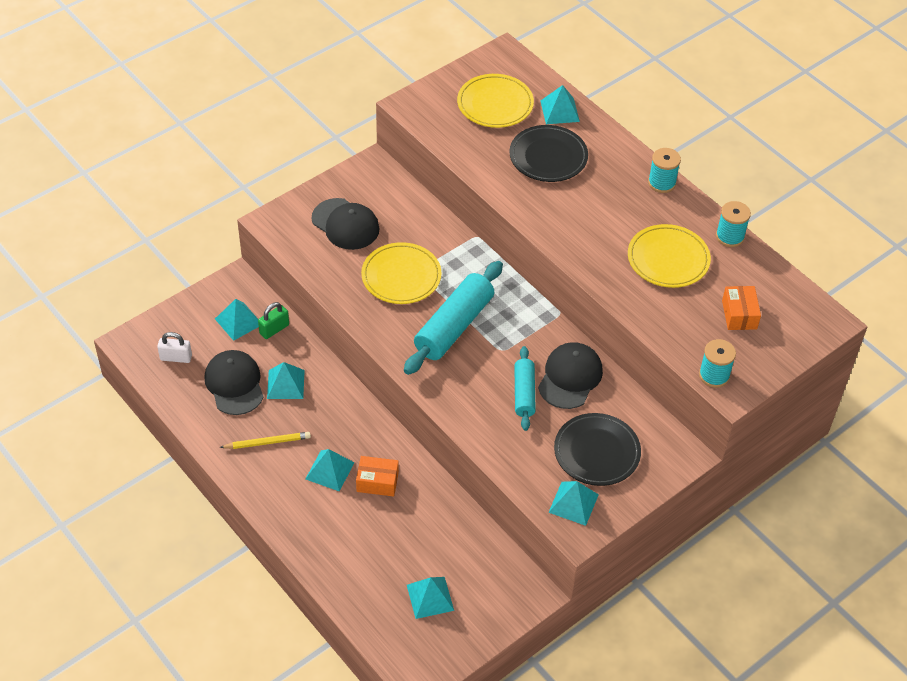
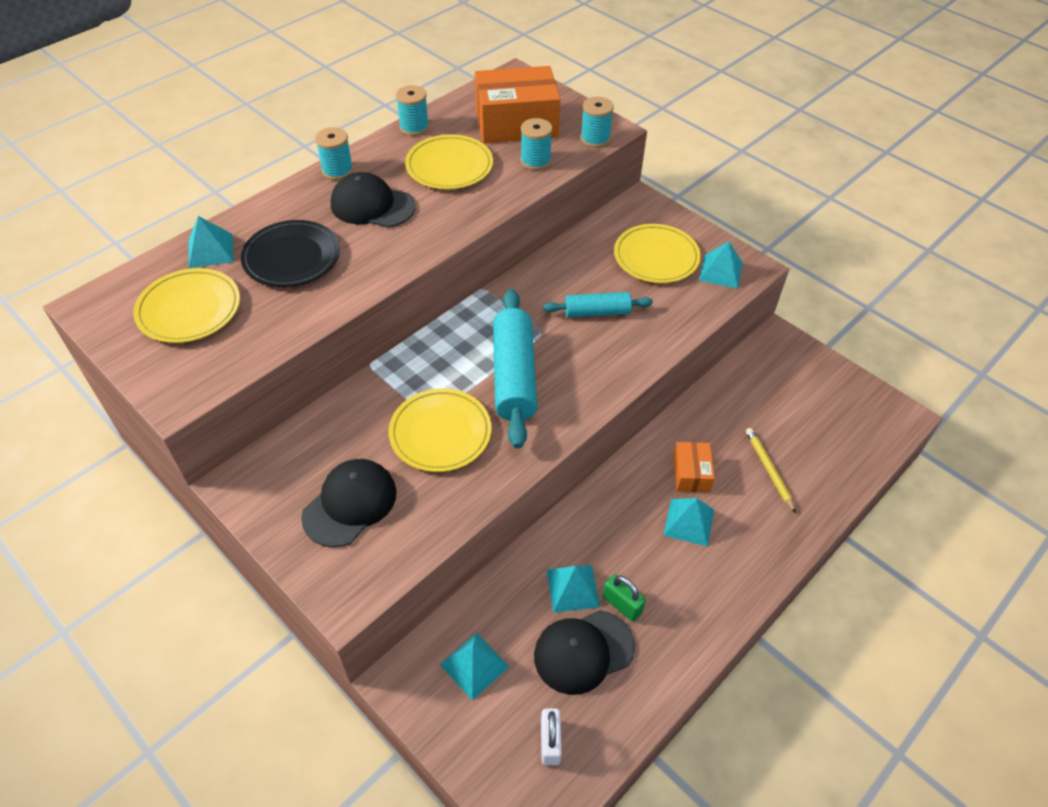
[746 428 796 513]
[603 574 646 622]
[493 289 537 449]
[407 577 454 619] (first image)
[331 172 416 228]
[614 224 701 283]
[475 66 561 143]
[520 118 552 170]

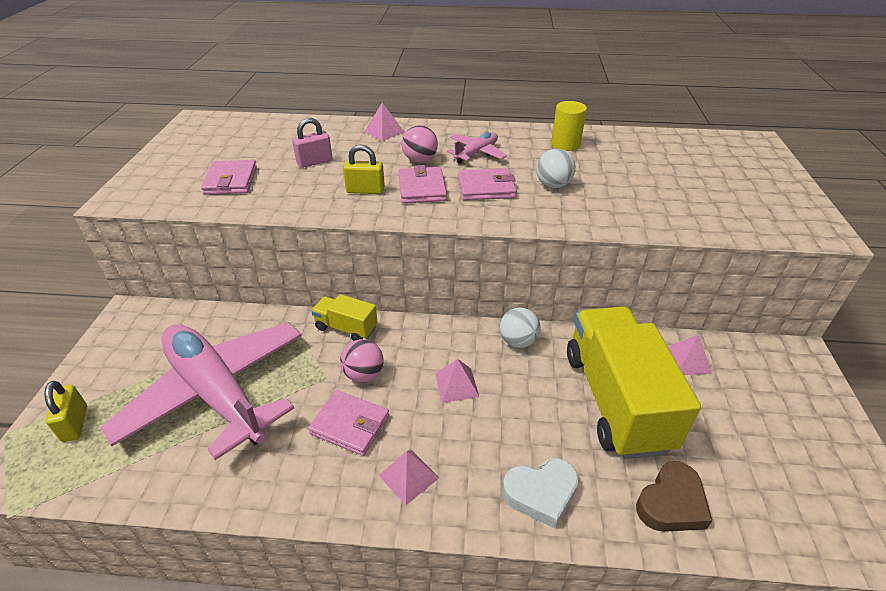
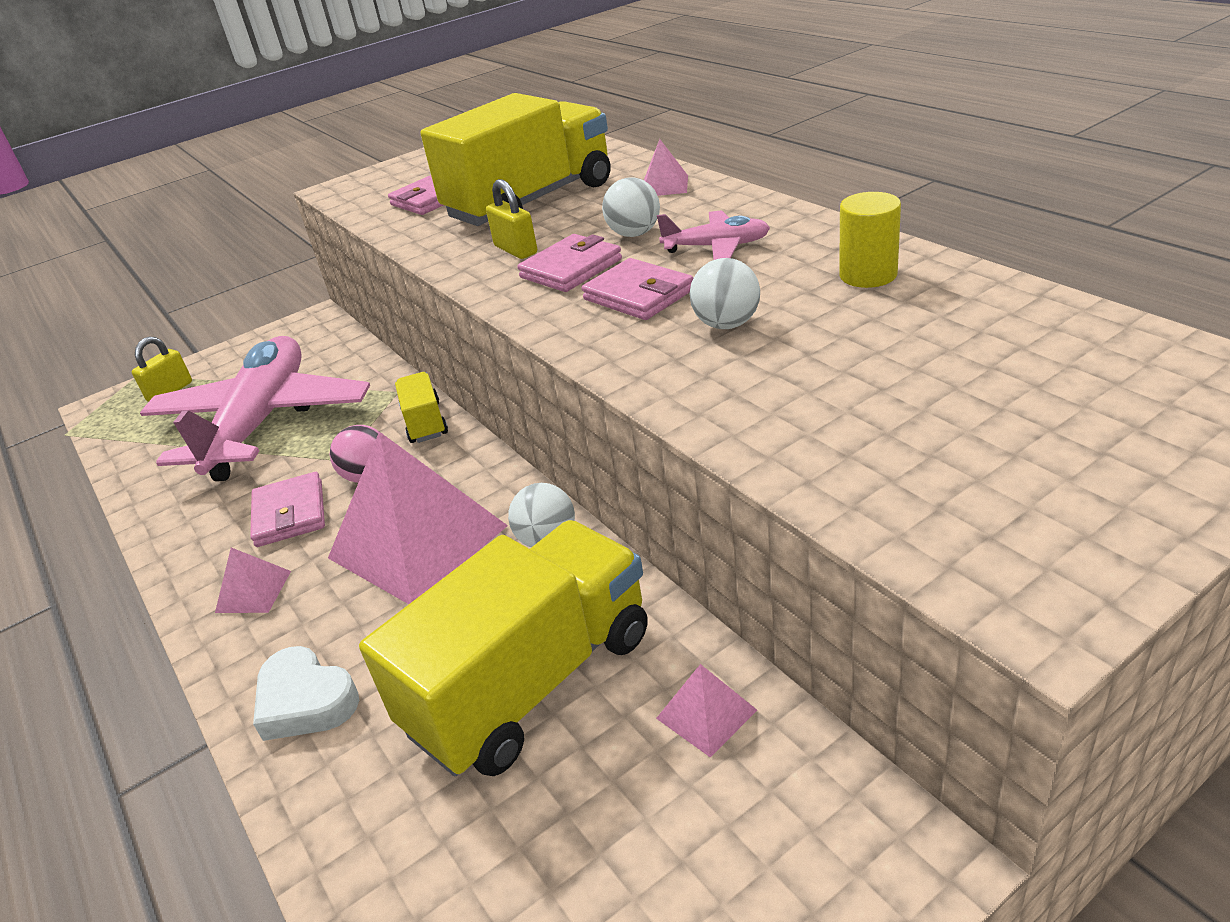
[421 93 611 226]
[602 177 660 237]
[328 432 508 604]
[636 461 712 532] (first image)

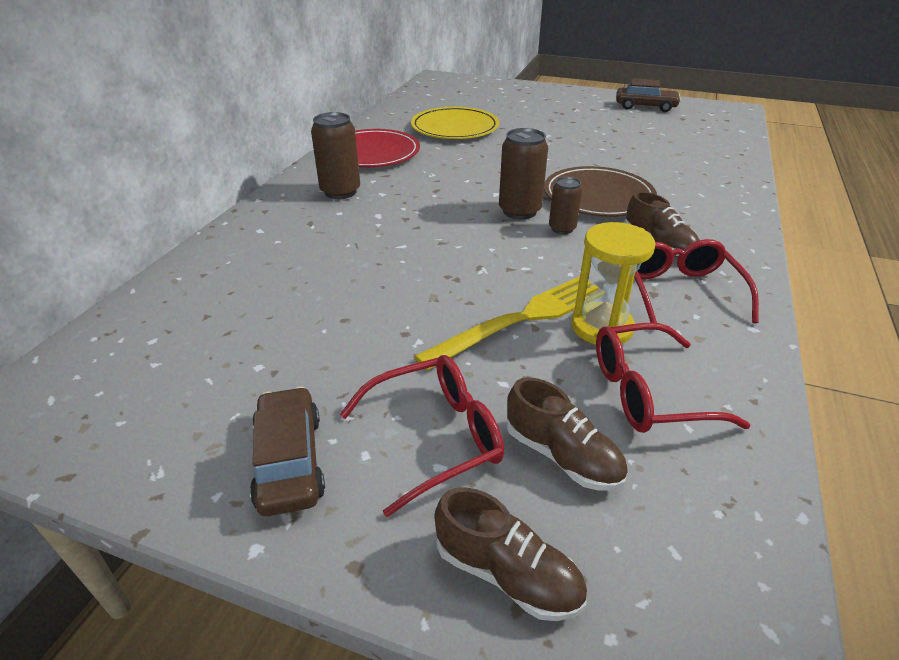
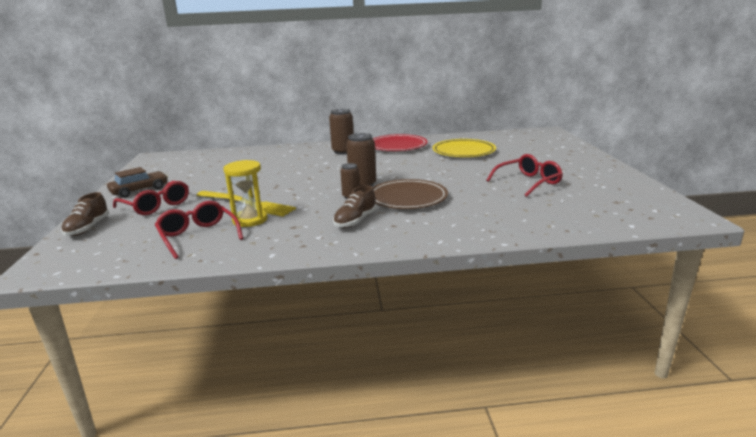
[506 377 628 491] (first image)
[616 78 681 112] (first image)
[486 154 563 197]

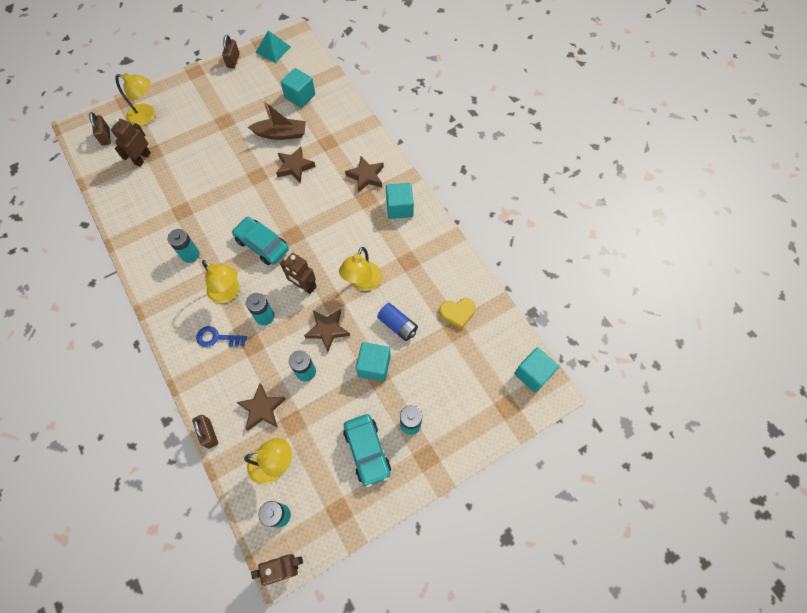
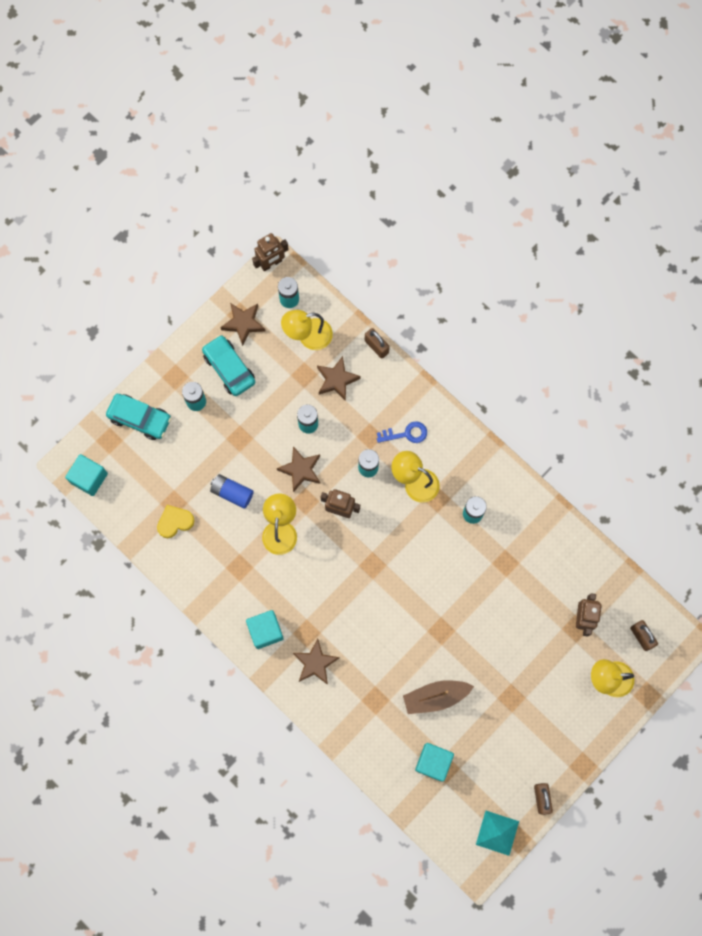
[106 394 172 440]
[220 303 265 346]
[356 342 391 381] (first image)

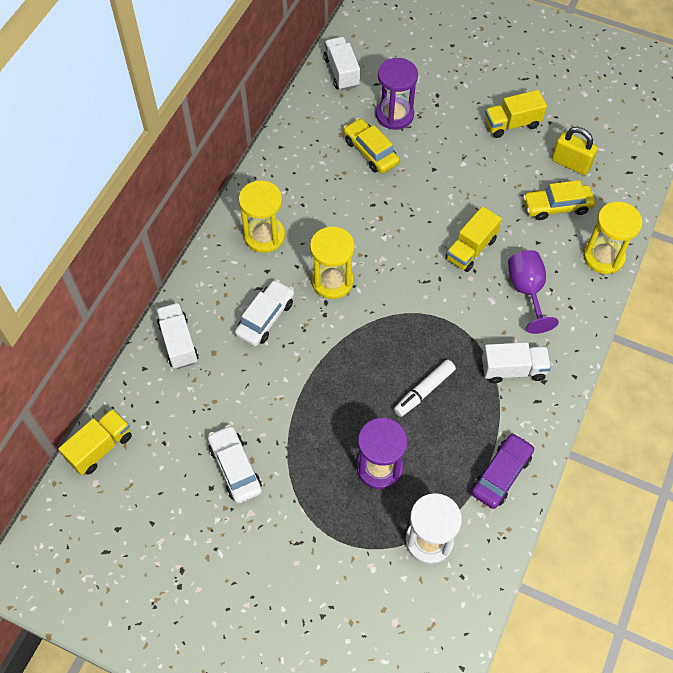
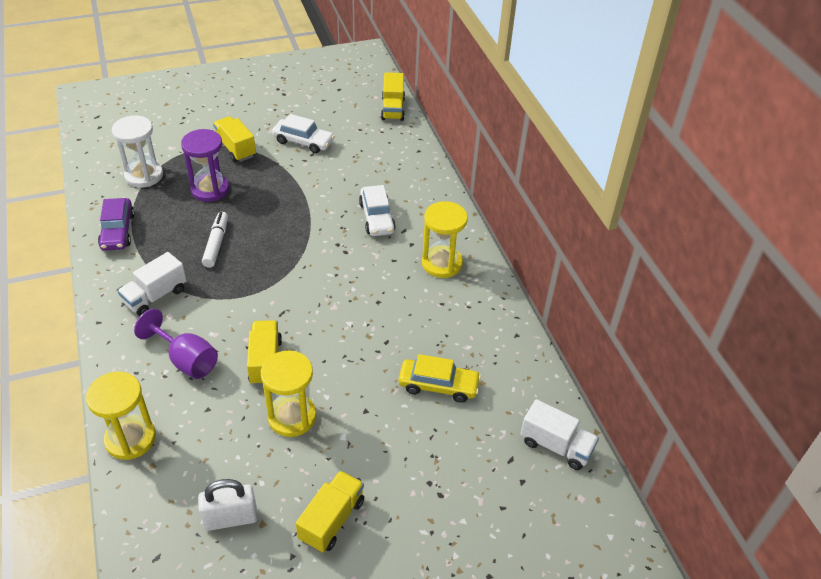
[156 303 199 369] (first image)
[261 351 317 437]
[376 58 418 130] (first image)
[523 180 595 220] (first image)
[198 479 258 531]
[213 116 256 162]

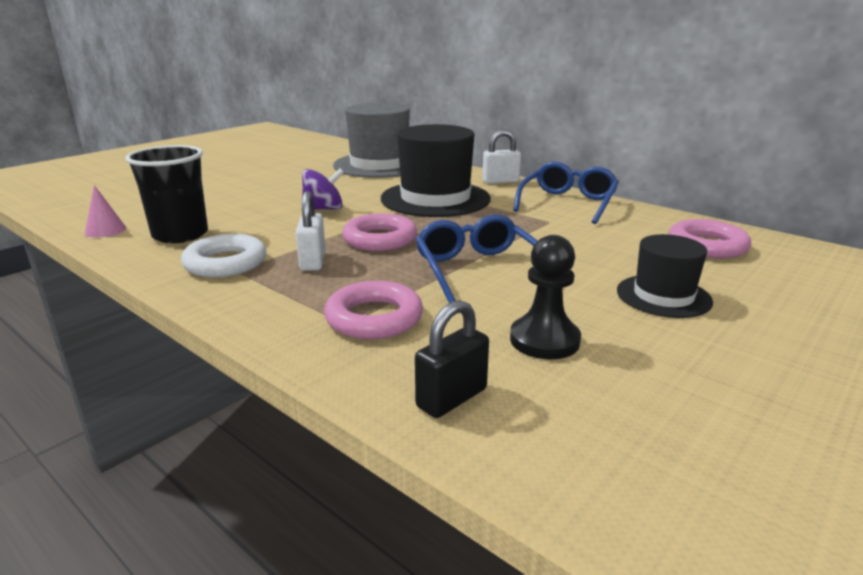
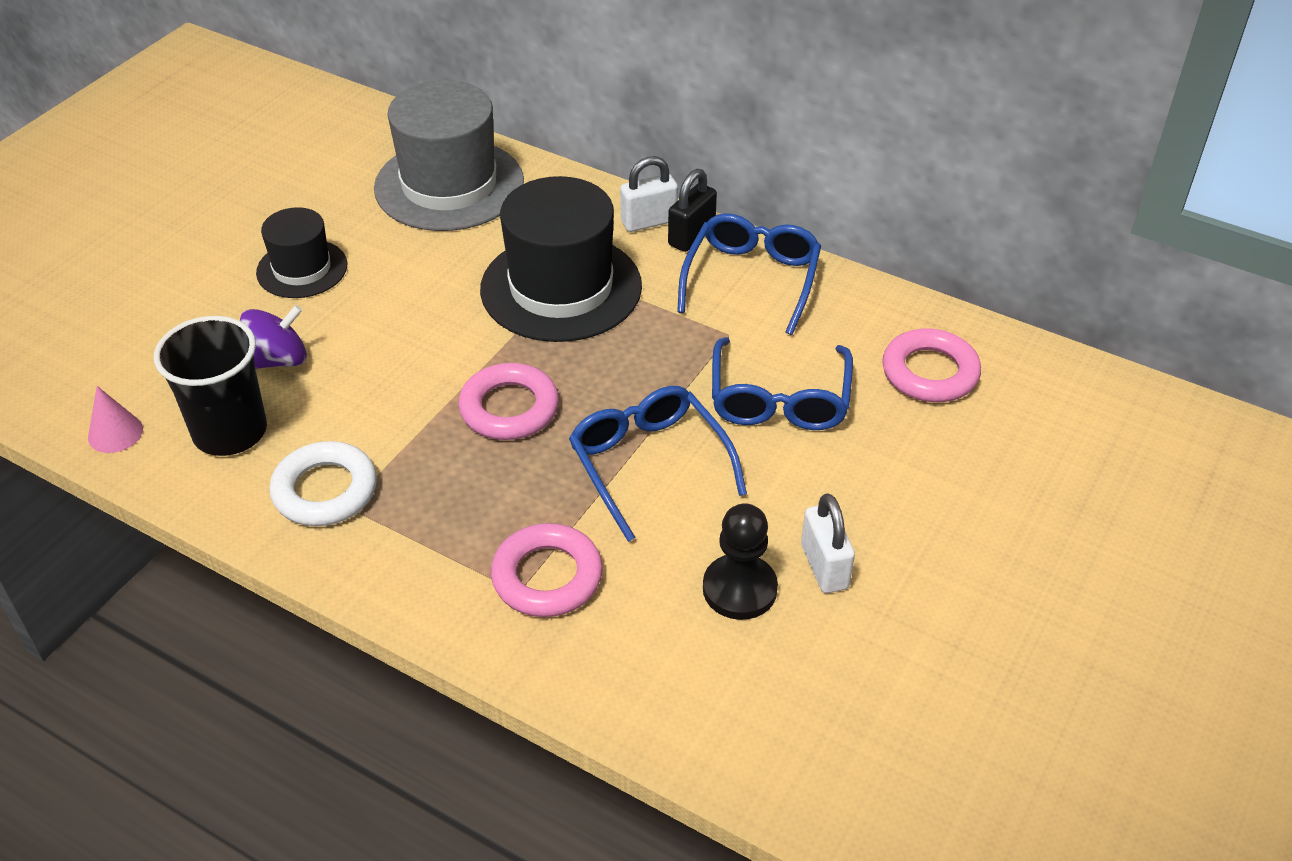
[801 493 855 593]
[240 305 307 369]
[668 169 717 252]
[256 207 347 298]
[712 337 853 430]

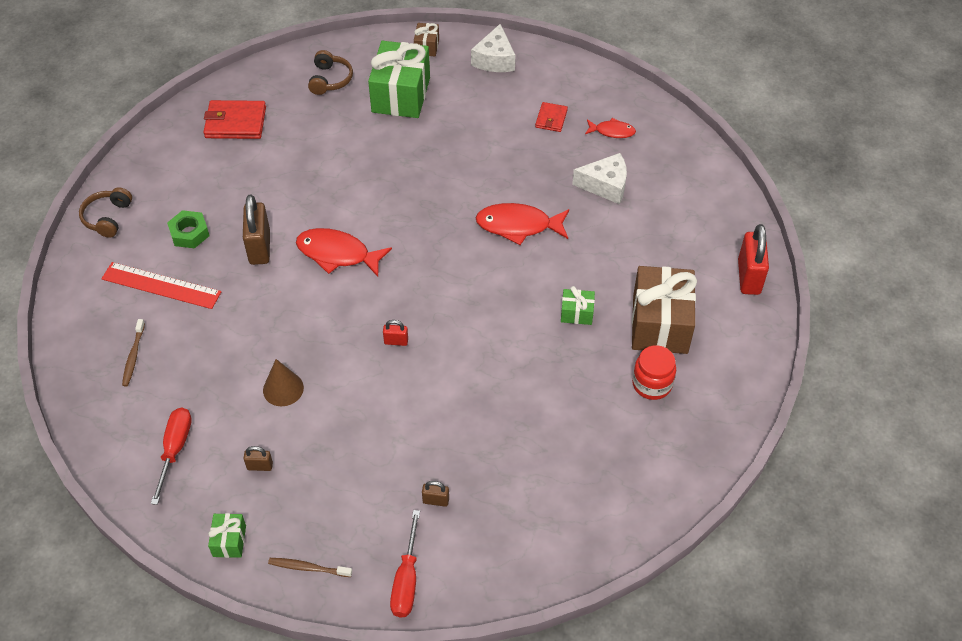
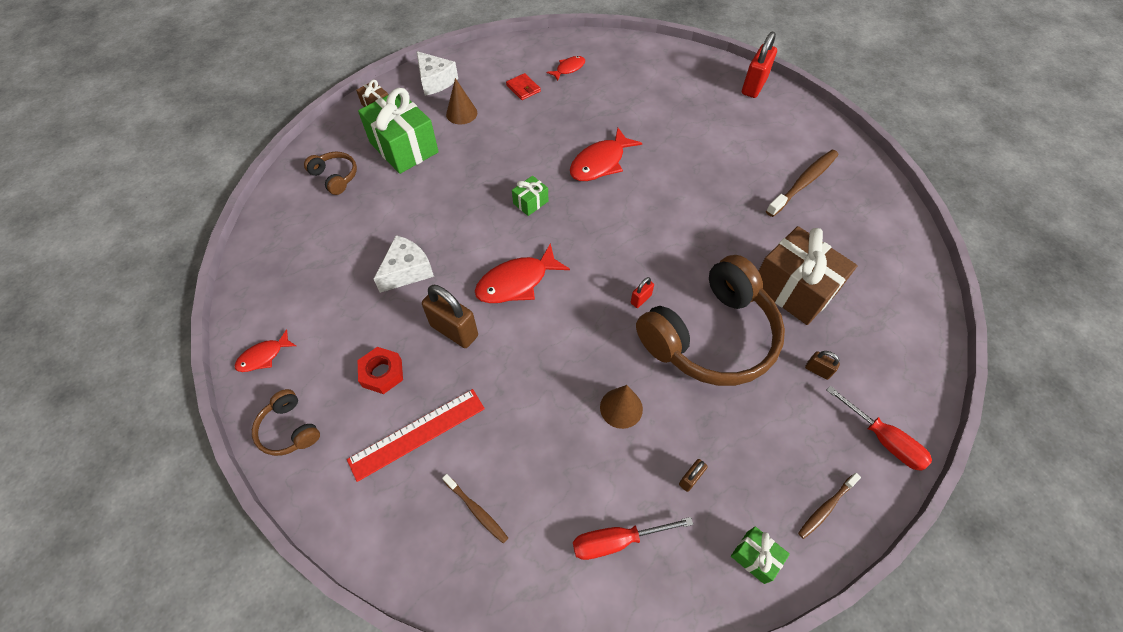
[573 517 693 560]
[358 347 403 394]
[203 100 266 139] (first image)
[805 351 840 380]
[512 176 548 216]
[373 235 434 293]
[759 226 857 325]
[766 150 839 217]
[742 31 777 98]
[235 329 296 372]
[446 78 477 125]
[636 255 785 386]

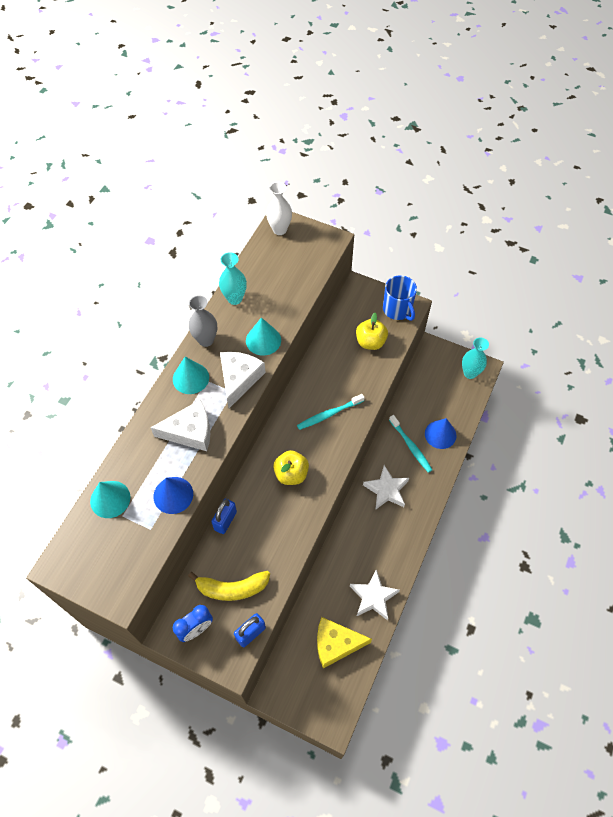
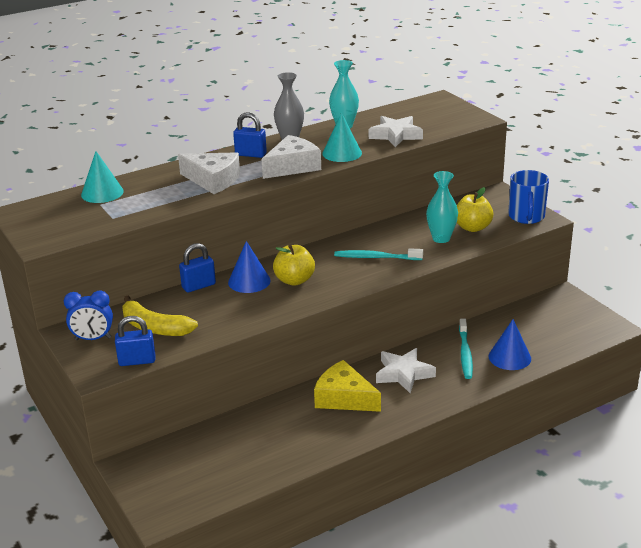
[228 241 271 293]
[233 112 267 158]
[266 182 292 235] (first image)
[314 360 381 412]
[369 116 423 147]
[426 171 458 243]

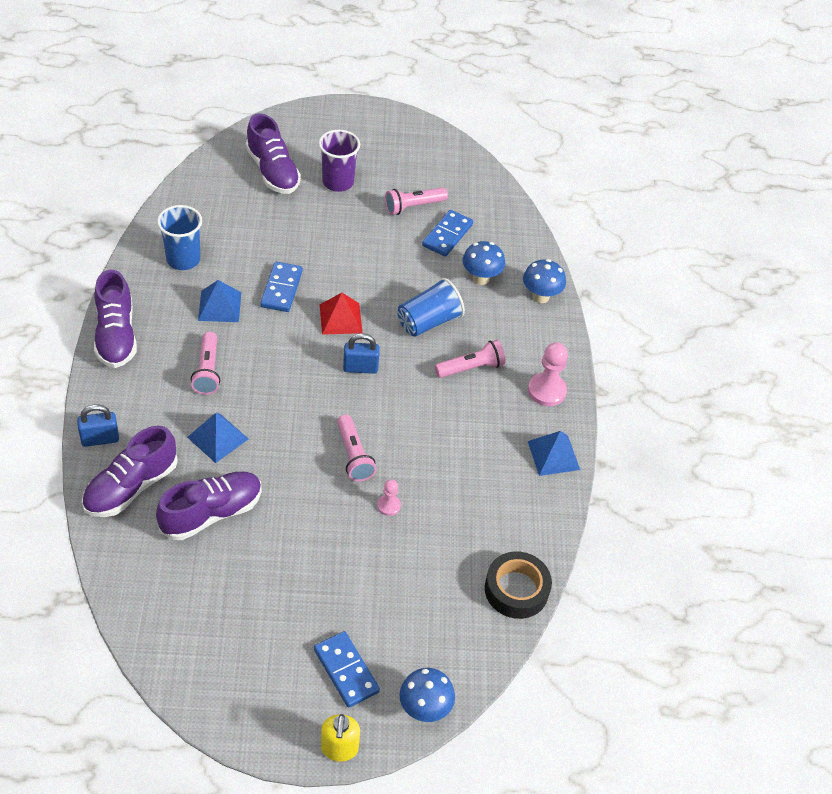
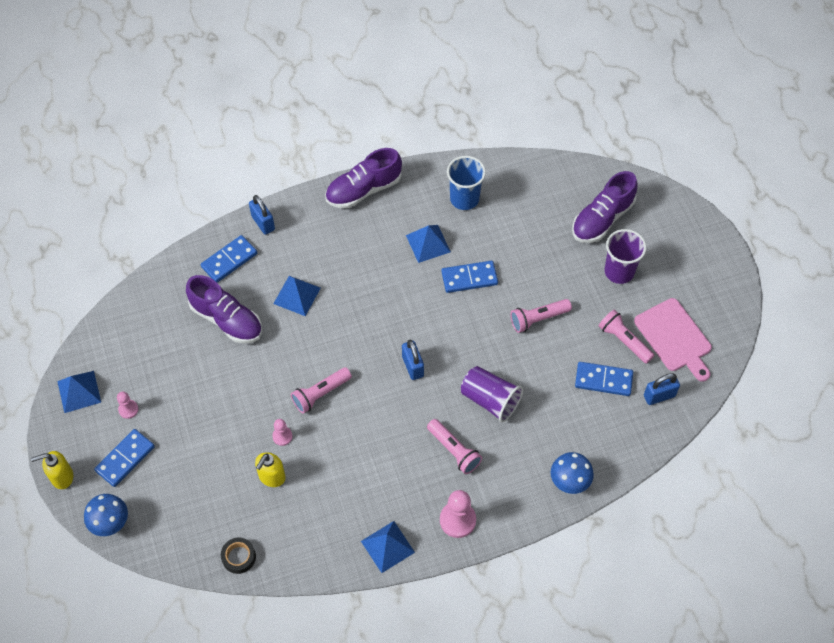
[201 235 257 283]
[510 299 572 333]
[320 293 362 335] (first image)
[461 366 523 422]
[462 241 505 285] (first image)
[221 538 256 574]
[57 371 101 413]
[117 392 139 419]
[255 452 286 487]
[634 298 712 382]
[644 373 680 405]

